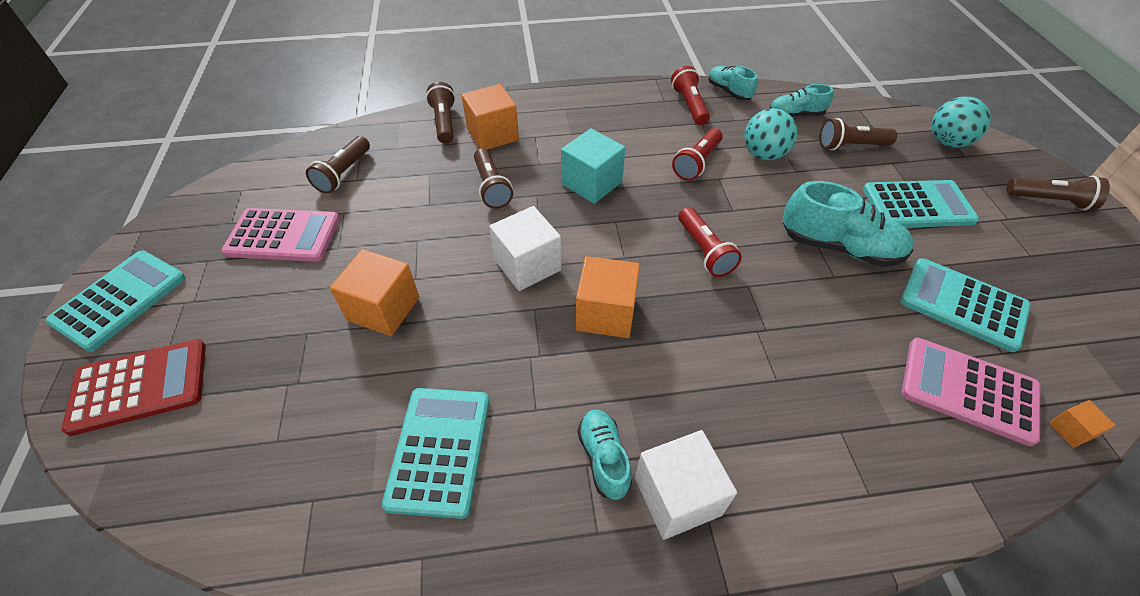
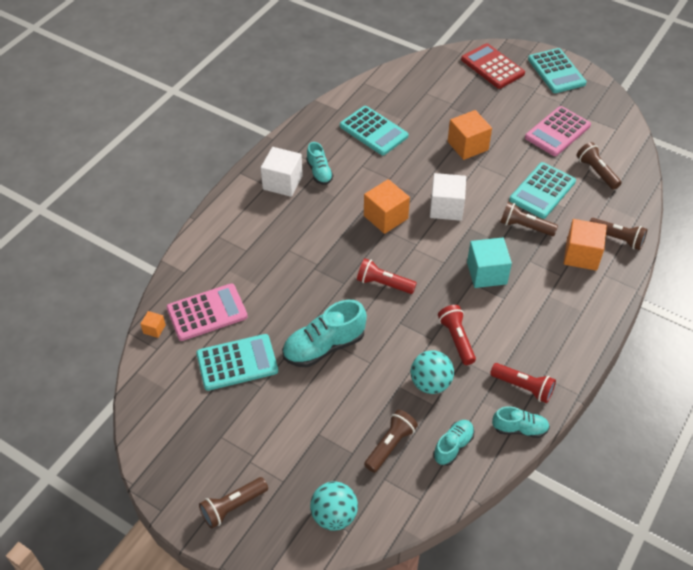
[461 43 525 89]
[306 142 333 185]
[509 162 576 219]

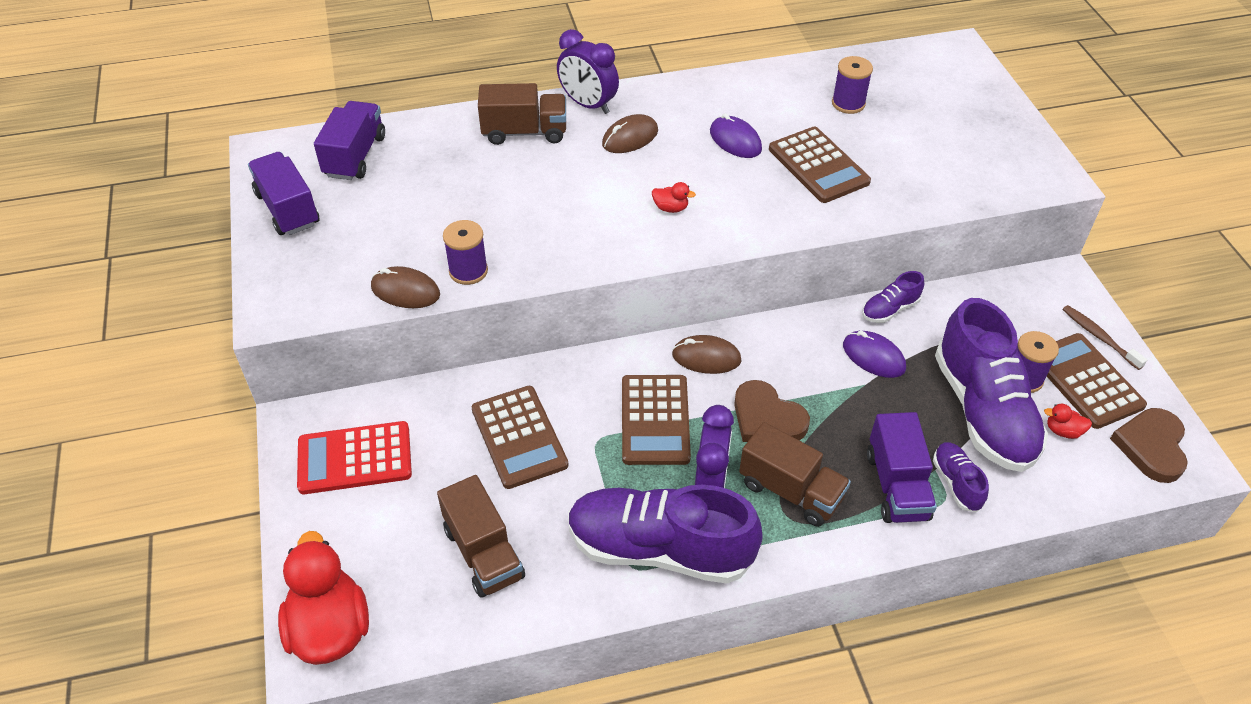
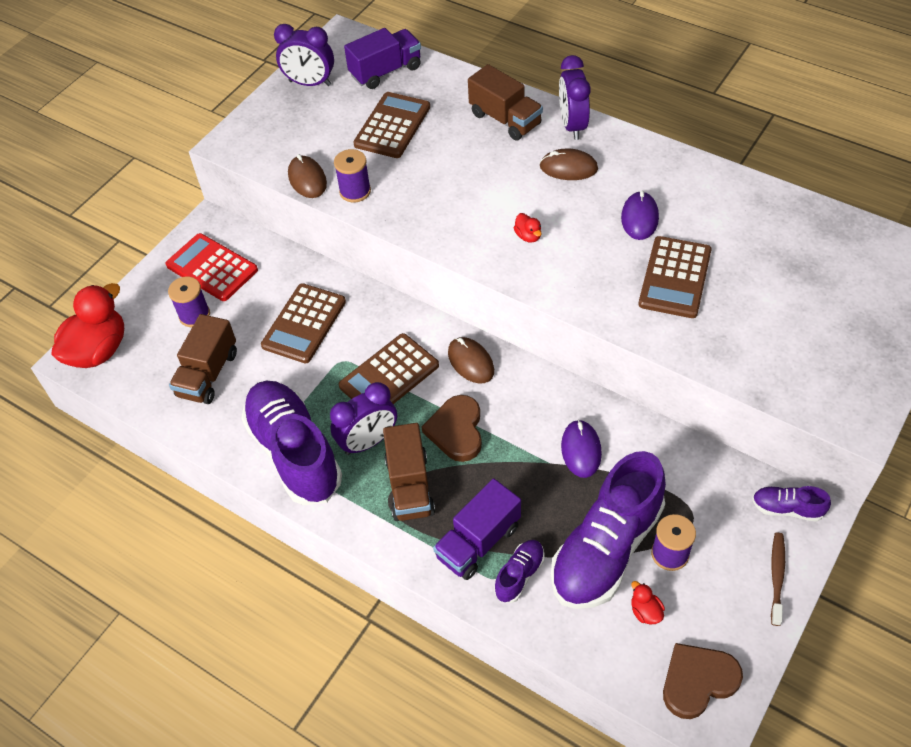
[274 24 334 86]
[168 277 210 327]
[752 486 831 522]
[353 92 430 158]

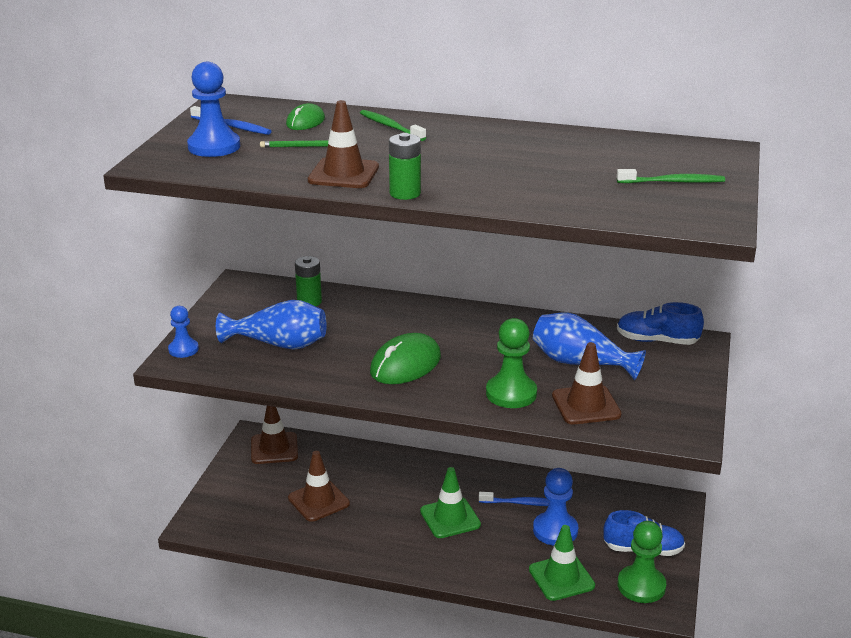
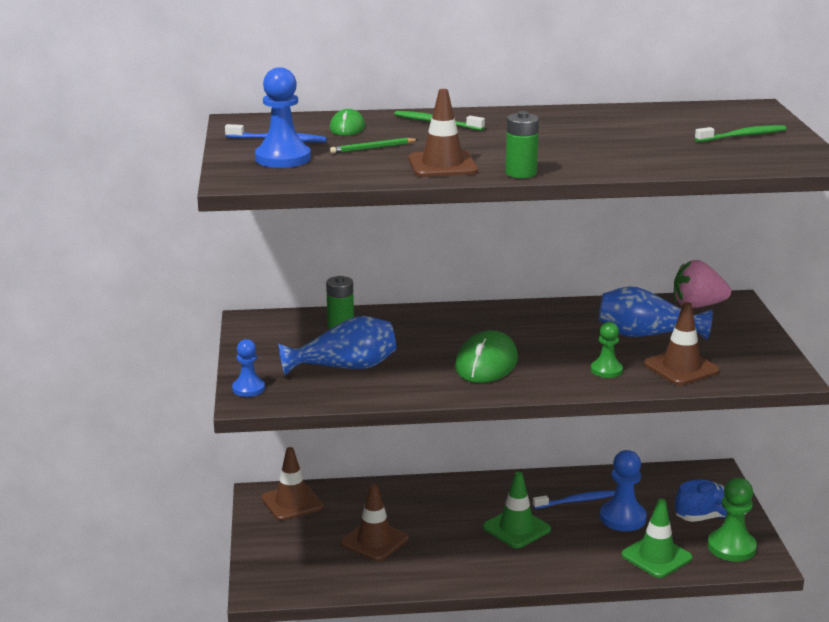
[591 322 623 378]
[674 260 731 308]

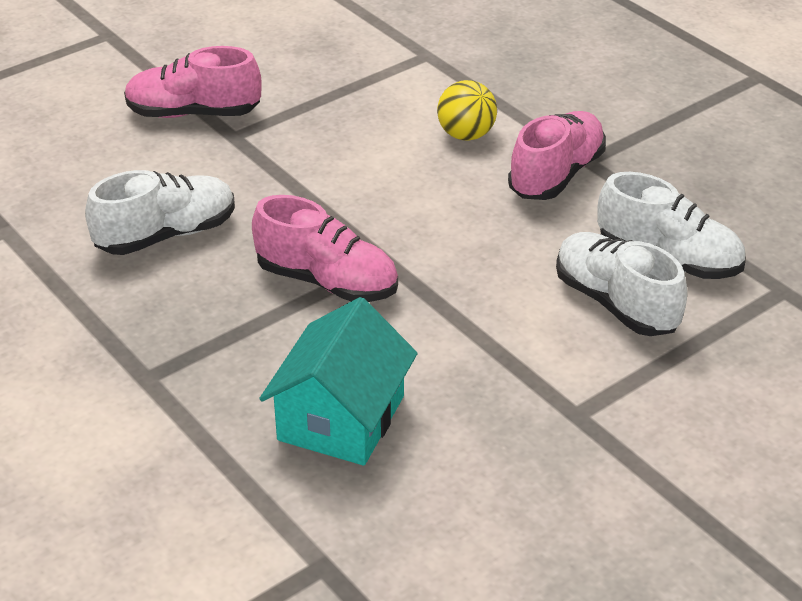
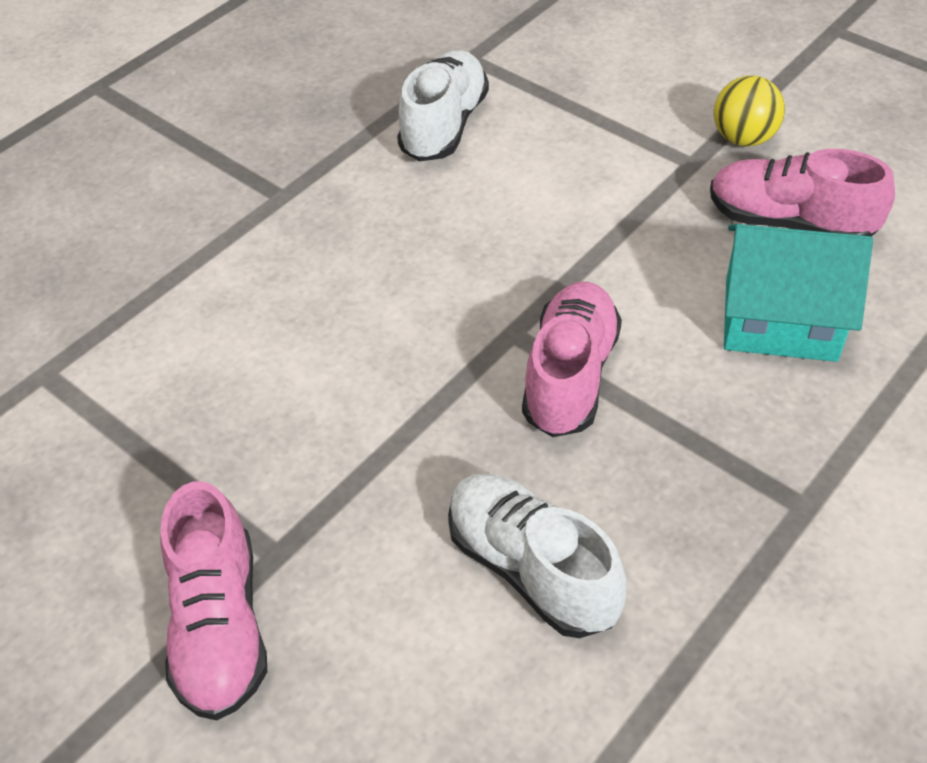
[714 75 785 147]
[710 149 895 237]
[556 232 688 336] (first image)

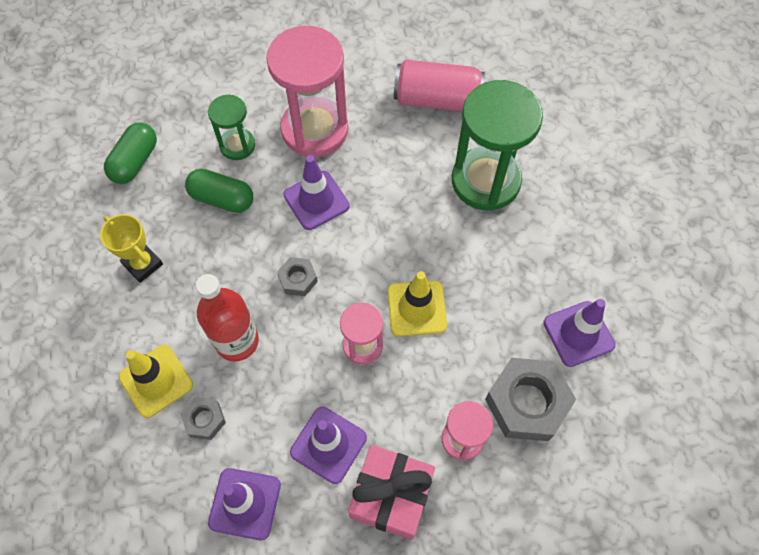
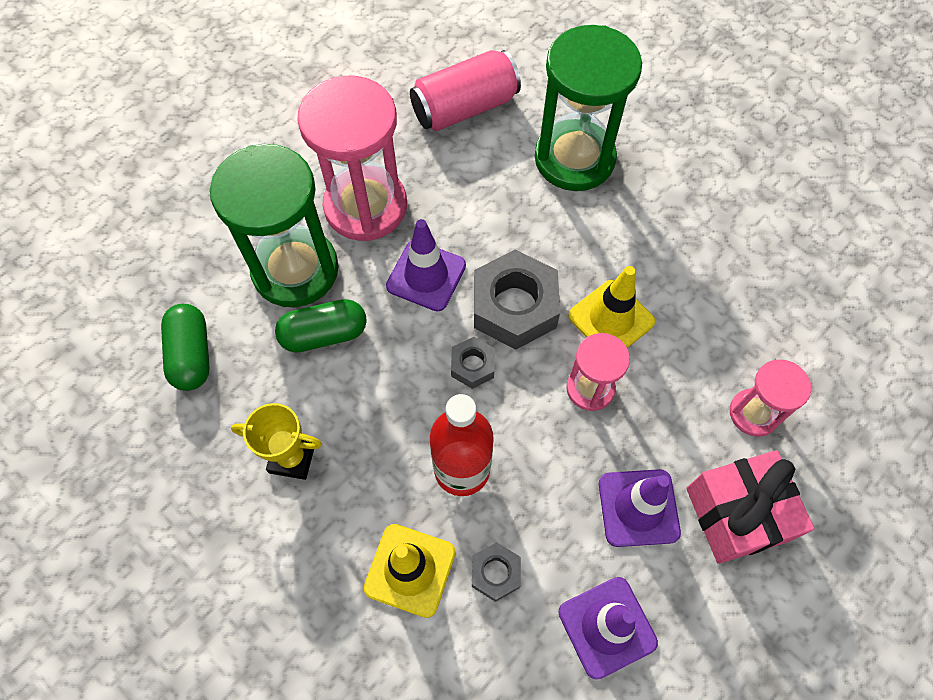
[210 144 339 307]
[474 249 560 350]
[543 299 615 367] (first image)

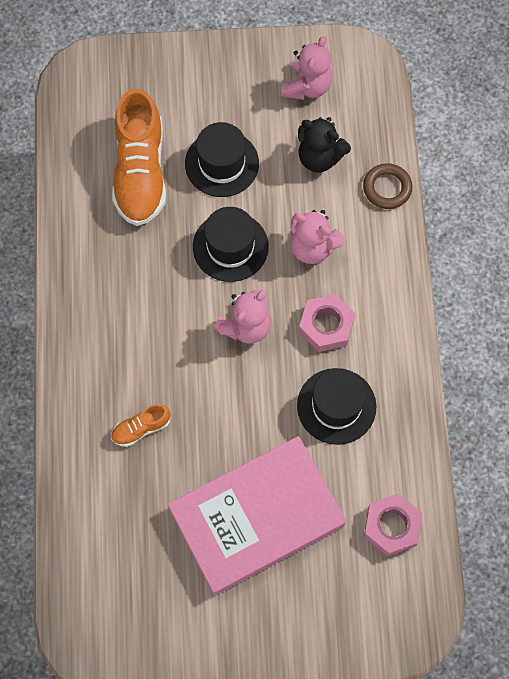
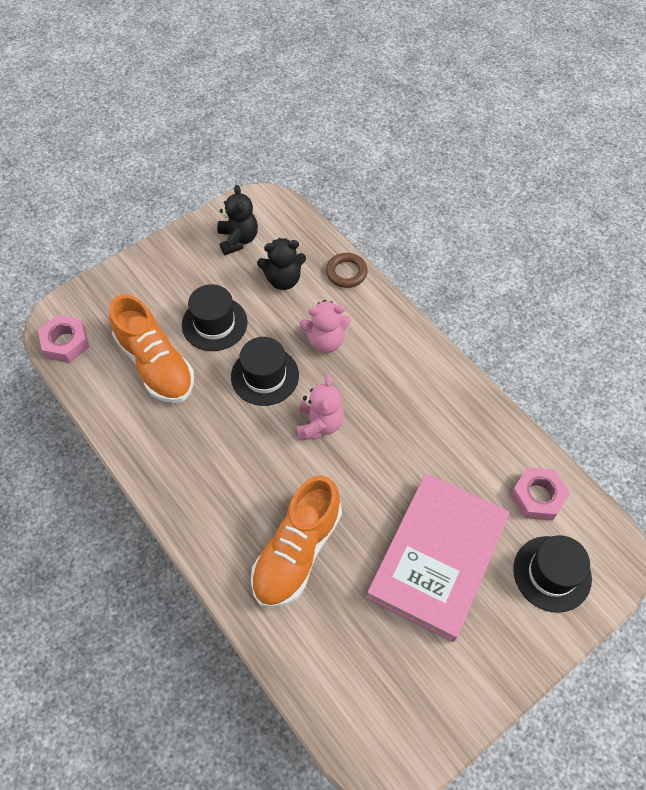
[251 475 342 608]
[217 185 258 255]
[513 535 592 613]
[38 315 89 363]

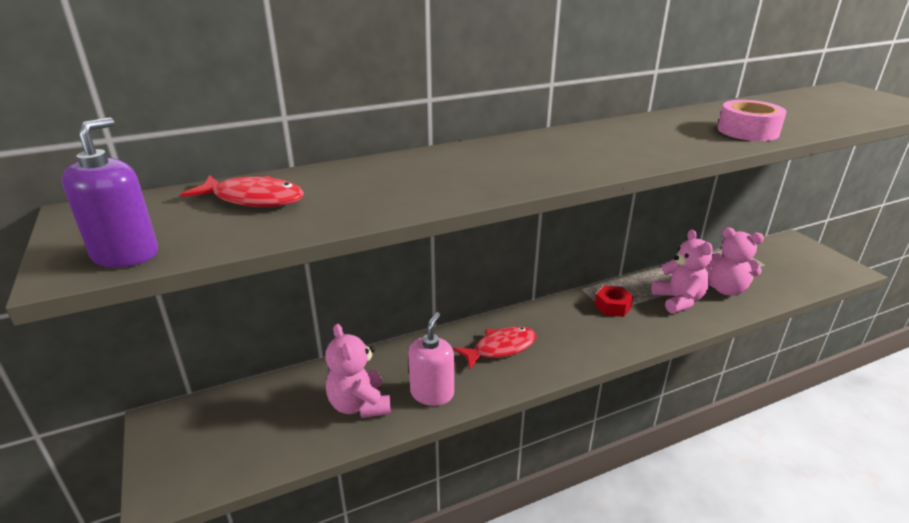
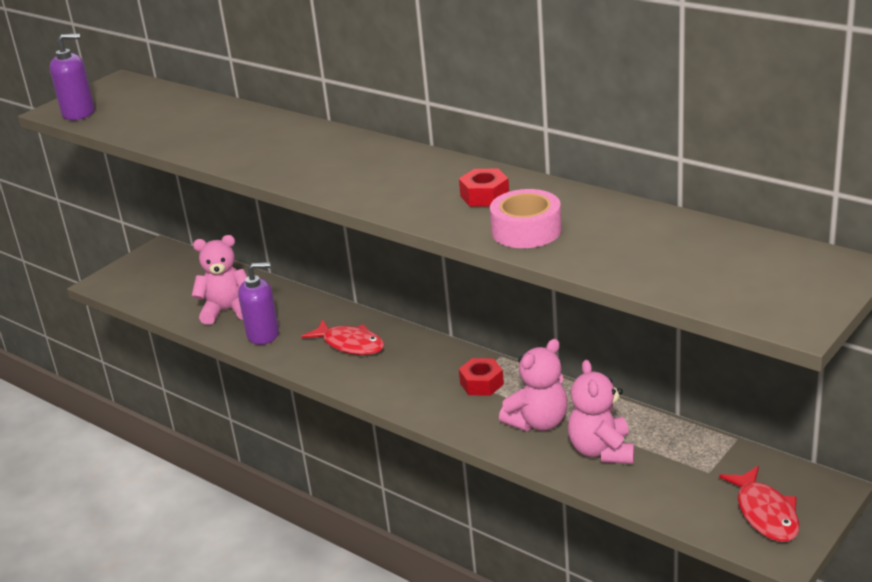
[719 466 800 542]
[192 235 247 325]
[238 262 279 345]
[459 169 509 207]

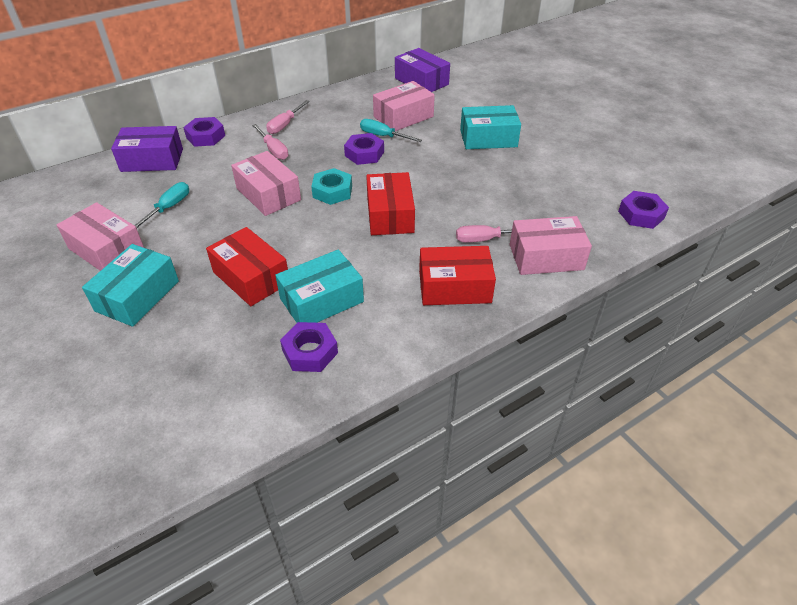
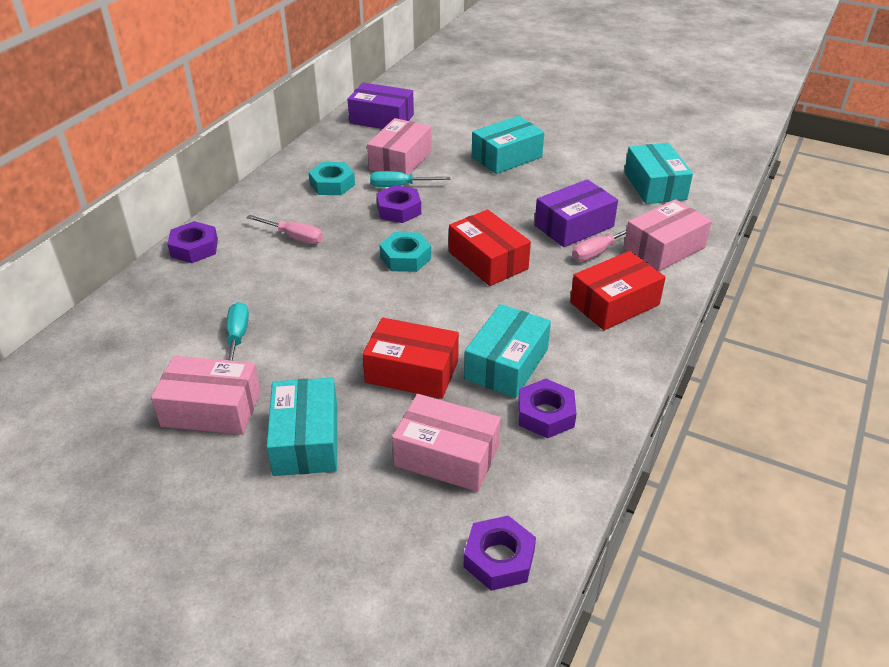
[535 179 618 247]
[392 394 501 492]
[266 100 310 134] (first image)
[464 516 536 591]
[308 162 355 195]
[624 143 693 204]

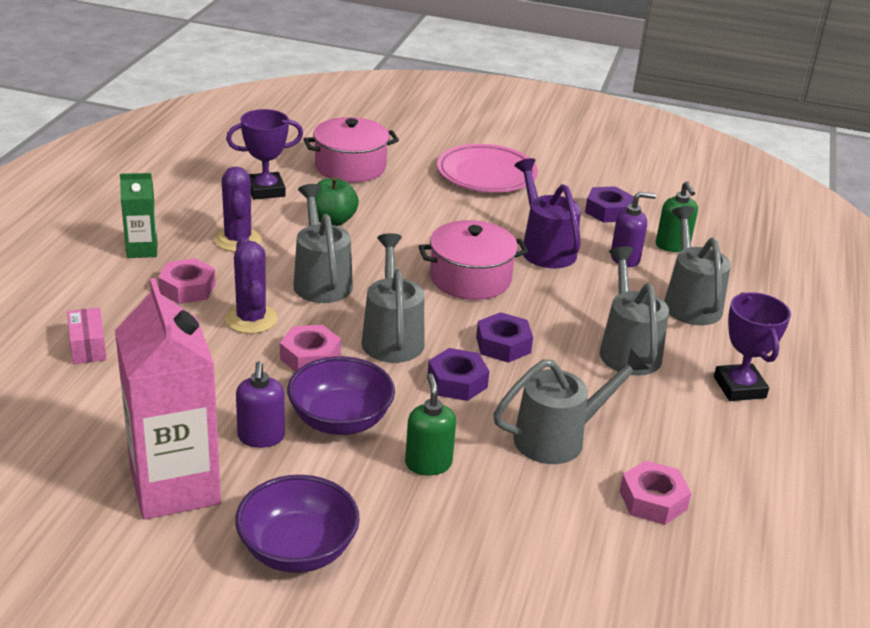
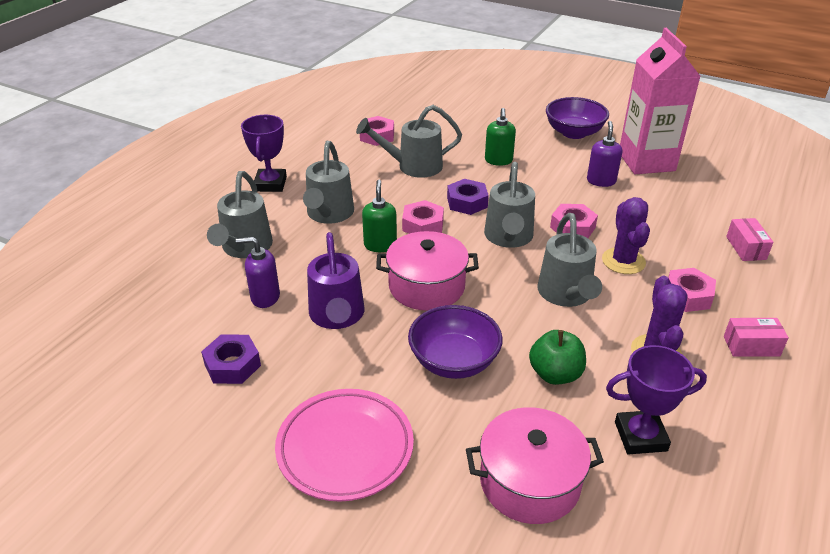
[724 318 789 357]
[408 305 503 379]
[402 200 444 234]
[362 180 397 252]

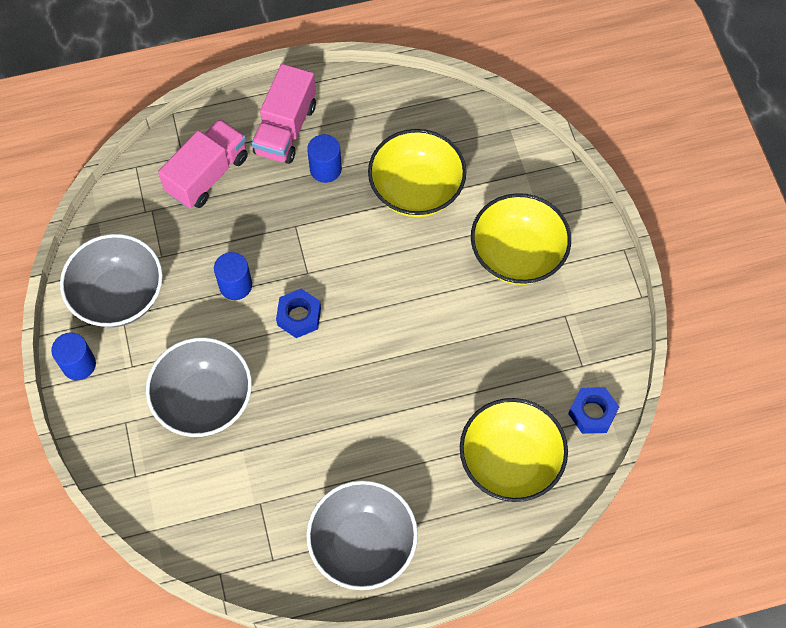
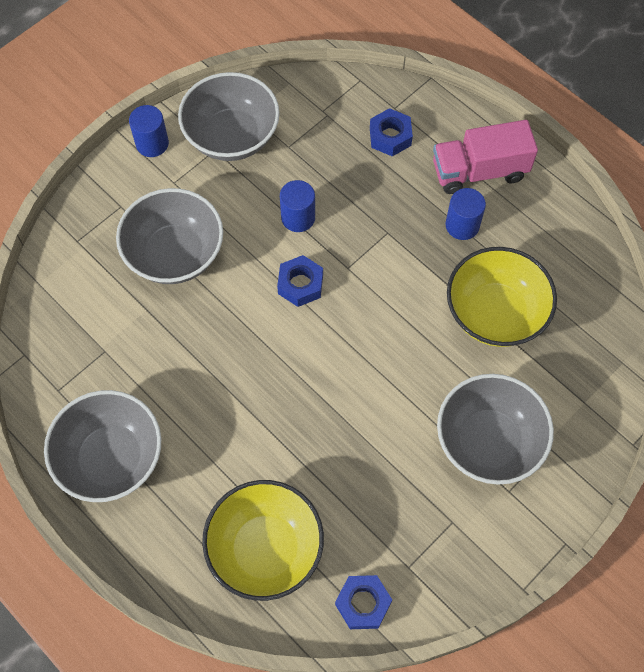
[370 108 413 156]
[437 374 554 485]

